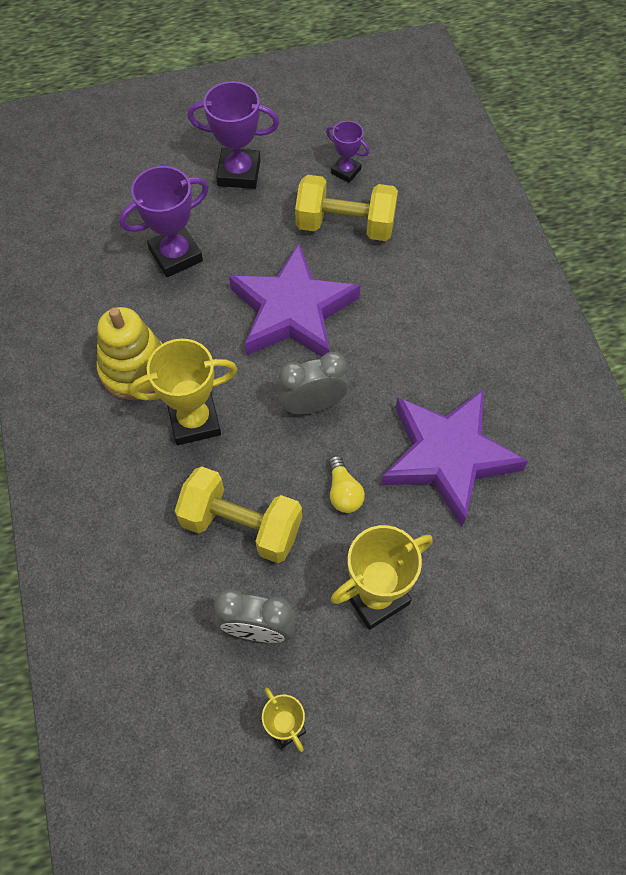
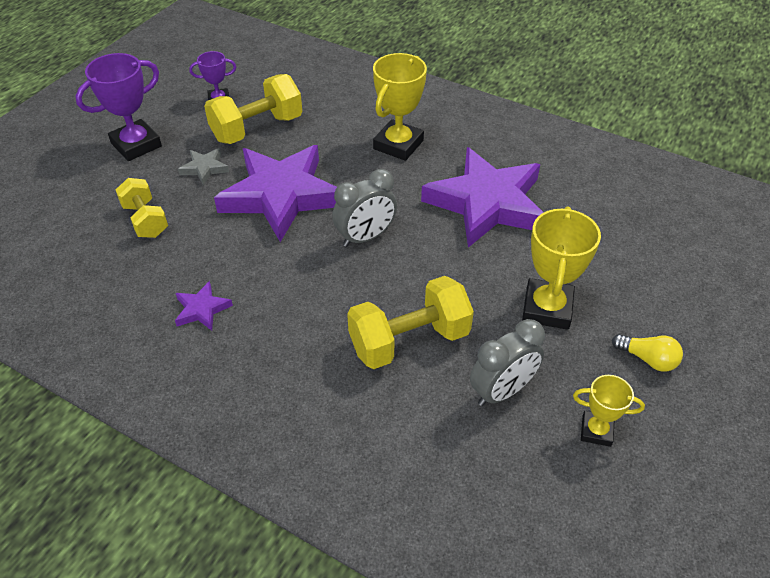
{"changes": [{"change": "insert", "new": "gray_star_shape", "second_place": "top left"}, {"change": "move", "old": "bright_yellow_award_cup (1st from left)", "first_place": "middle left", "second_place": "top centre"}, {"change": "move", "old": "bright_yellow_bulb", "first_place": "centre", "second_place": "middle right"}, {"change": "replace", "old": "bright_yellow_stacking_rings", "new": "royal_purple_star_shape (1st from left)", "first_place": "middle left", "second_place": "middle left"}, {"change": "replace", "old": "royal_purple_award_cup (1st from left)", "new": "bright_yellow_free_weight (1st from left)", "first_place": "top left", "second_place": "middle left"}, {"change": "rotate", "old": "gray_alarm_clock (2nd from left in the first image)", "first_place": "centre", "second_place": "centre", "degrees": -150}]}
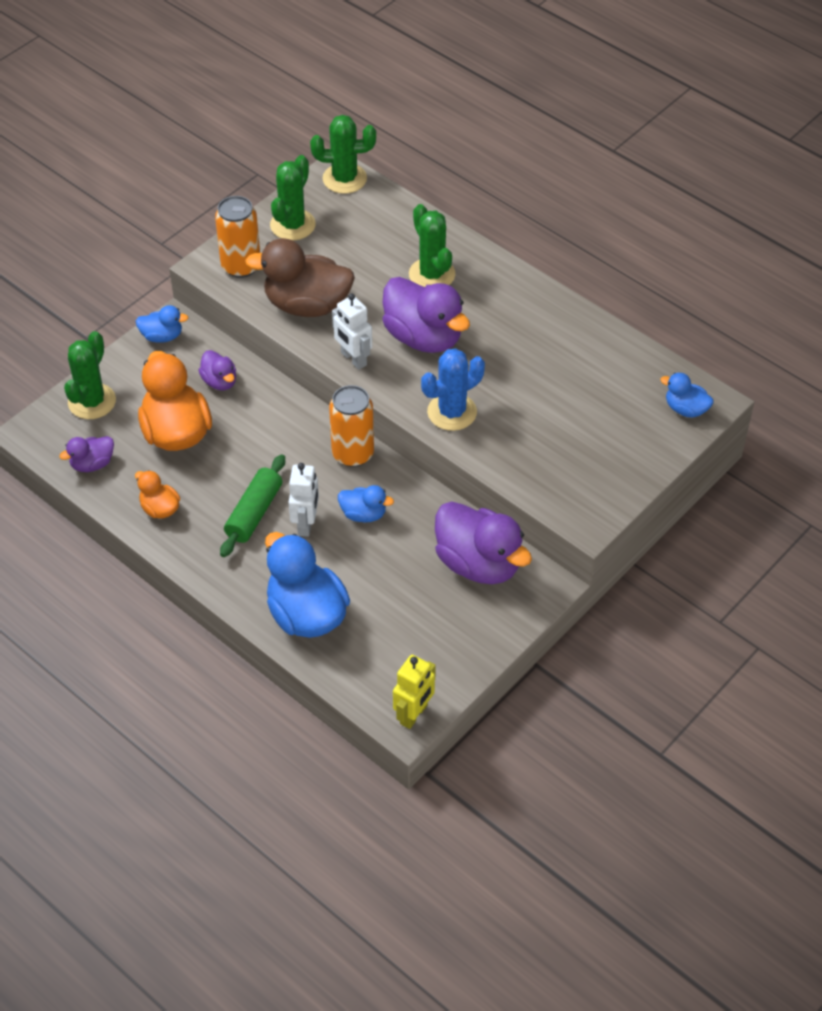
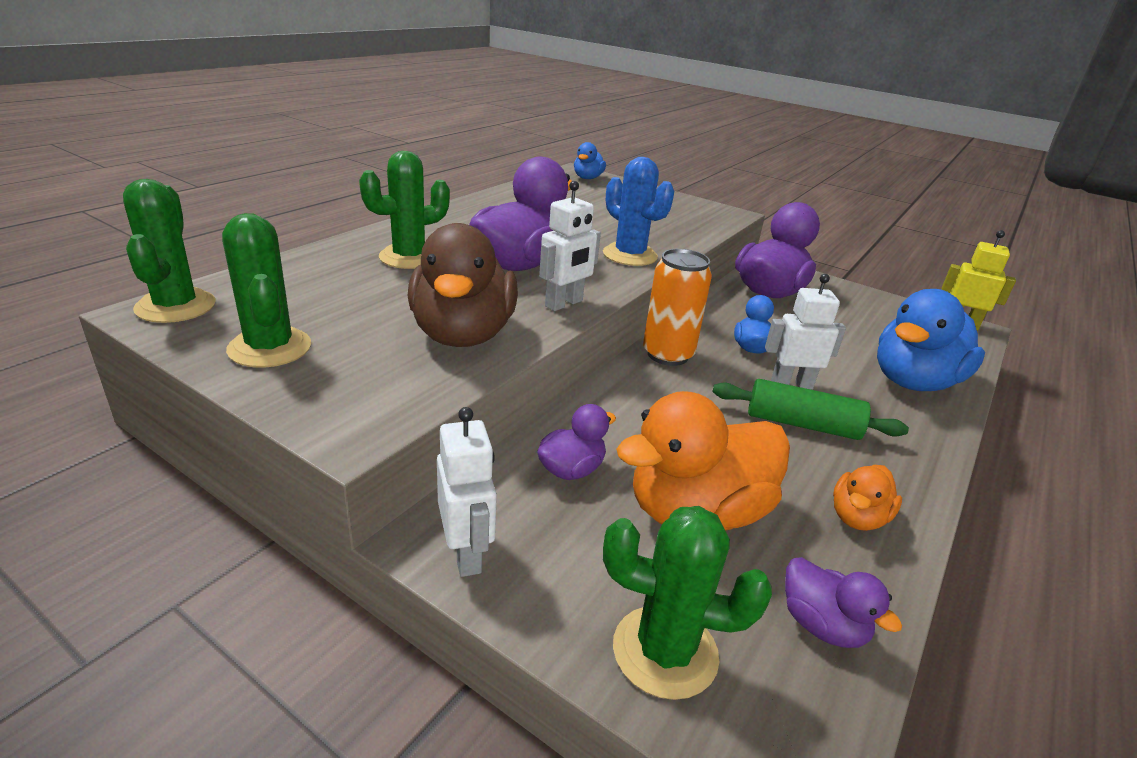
{"changes": [{"change": "delete", "old": "orange-coloured_can (1st from left)", "first_place": "top left"}, {"change": "replace", "old": "royal_blue_rubber_duck (1st from left)", "new": "pure_white_robot_figure (1st from left)", "first_place": "top left", "second_place": "centre"}, {"change": "rotate", "old": "emerald_cactus (2nd from left)", "first_place": "top centre", "second_place": "middle left", "degrees": 45}]}
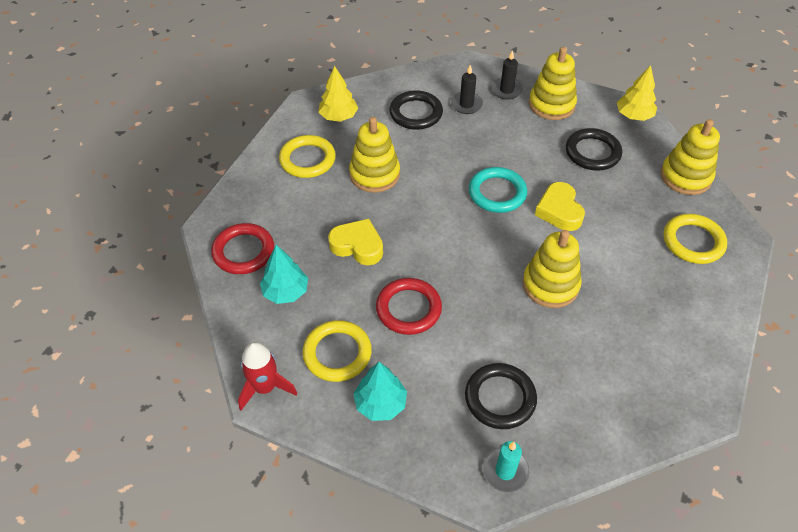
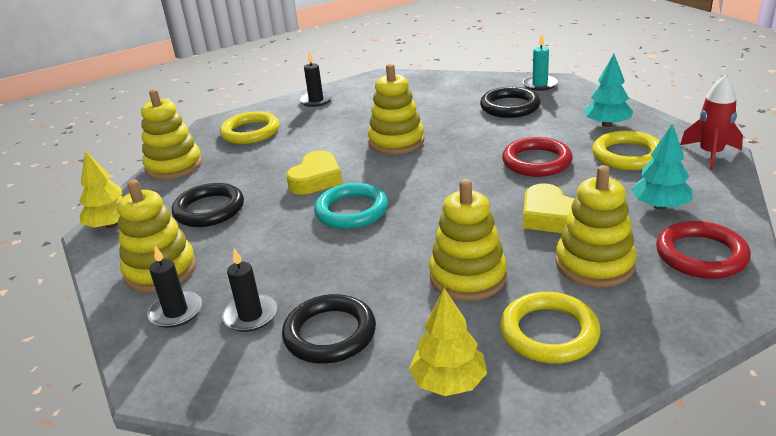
{"changes": [{"change": "insert", "new": "black_pillar_candle (3rd from left)", "second_place": "top centre"}, {"change": "insert", "new": "bright_yellow_stacking_rings (5th from left)", "second_place": "middle right"}]}
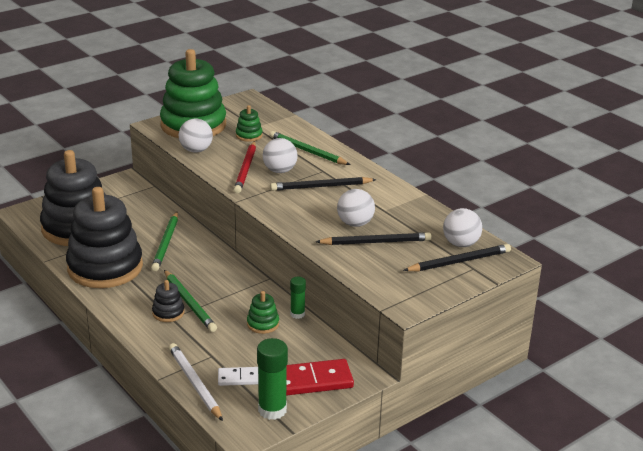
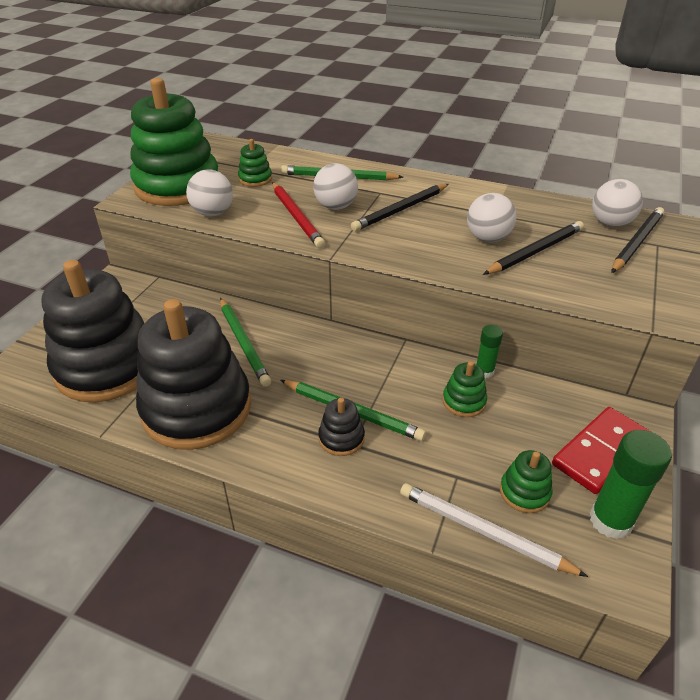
{"changes": [{"change": "replace", "old": "pure_white_domino_tile", "new": "emerald_stacking_rings (4th from left)", "first_place": "bottom centre", "second_place": "bottom right"}]}
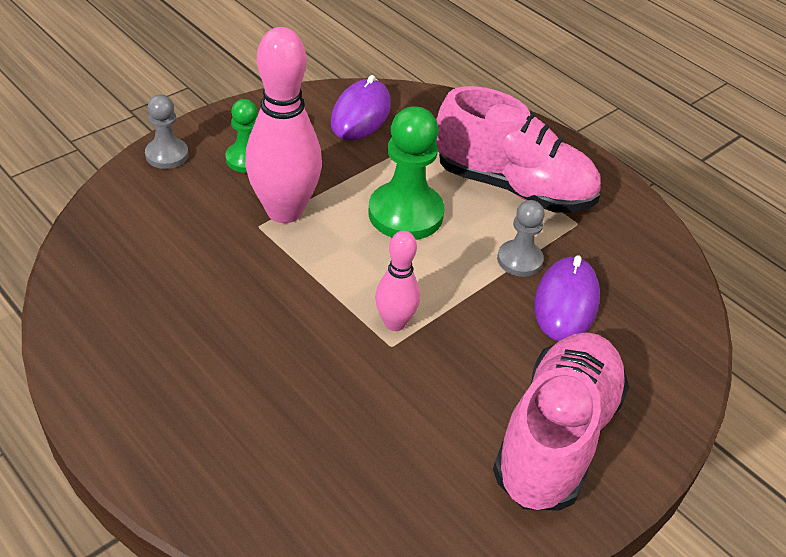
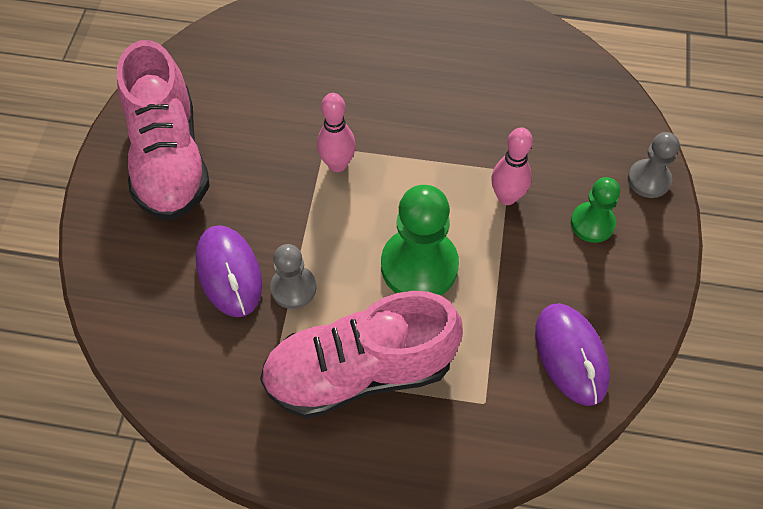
{"changes": [{"change": "resize", "old": "rose-pink_tenpin (1st from left in the first image)", "first_place": "top centre", "second_place": "top right", "factor": 0.54}]}
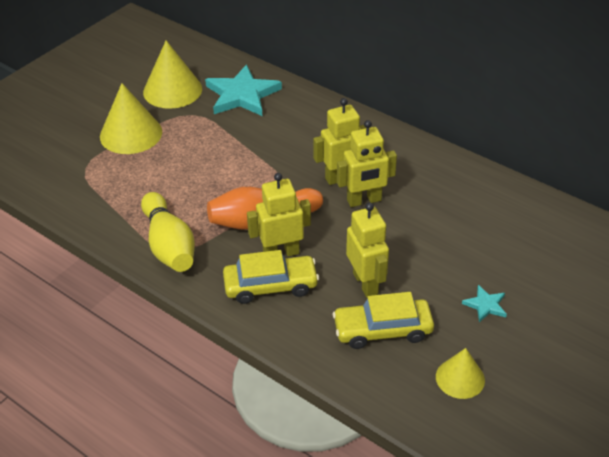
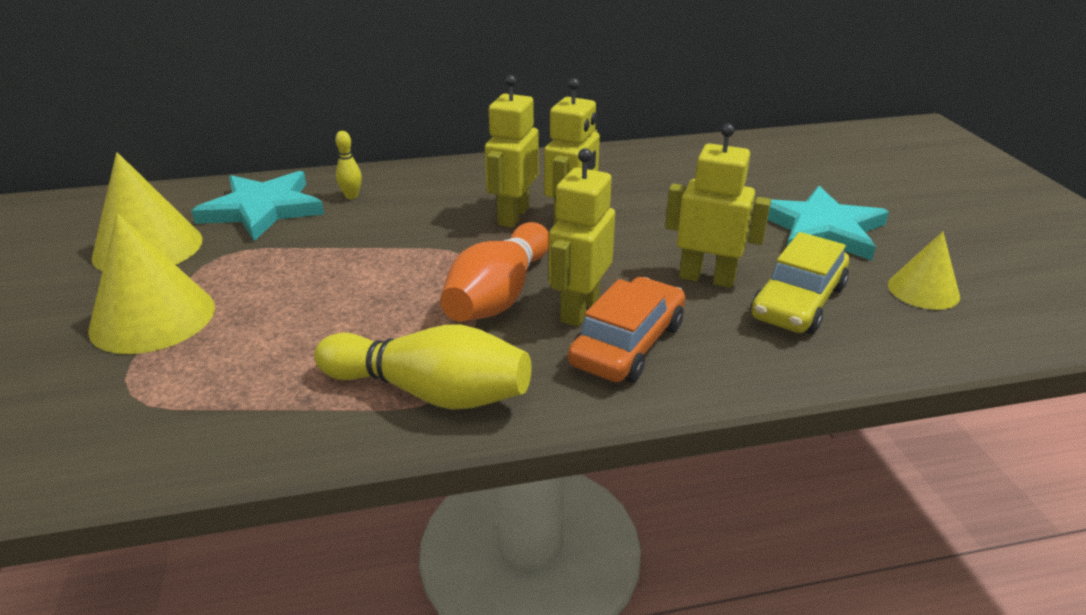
{"changes": [{"change": "insert", "new": "bright_yellow_tenpin (1st from left)", "second_place": "top left"}, {"change": "recolor", "old": "bright_yellow_automobile (1st from left)", "new": "orange-coloured_automobile", "first_place": "centre", "second_place": "centre"}, {"change": "resize", "old": "teal_star_shape (2nd from left)", "first_place": "middle right", "second_place": "middle right", "factor": 2.16}]}
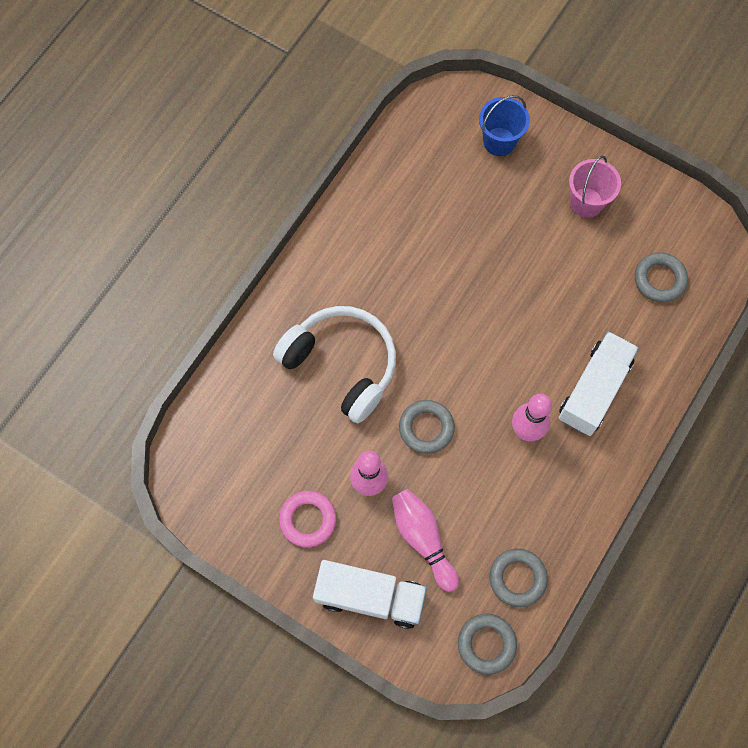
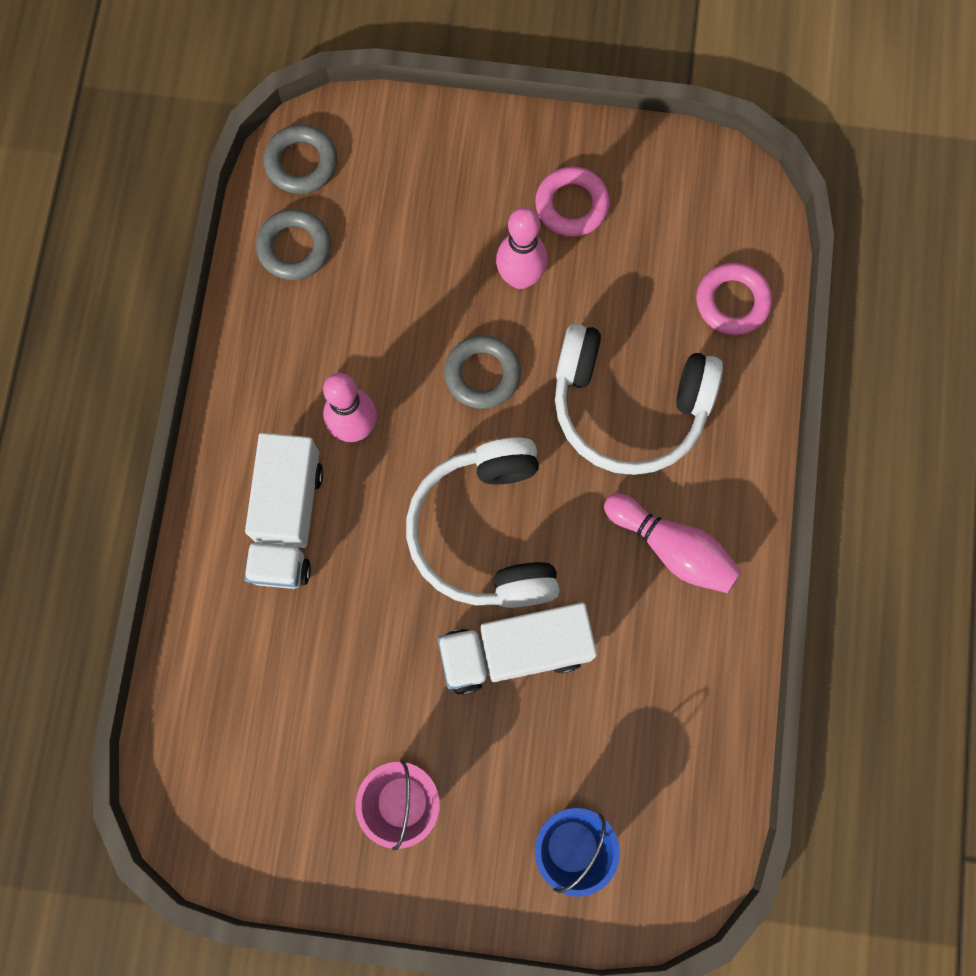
{"changes": [{"change": "delete", "old": "gray_hoop (4th from left)", "first_place": "middle right"}, {"change": "insert", "new": "pure_white_over-ear_headphones (1st from left)", "second_place": "centre"}, {"change": "insert", "new": "rose-pink_hoop (2nd from left)", "second_place": "top right"}, {"change": "move", "old": "pure_white_truck (1st from left in the first image)", "new": "pure_white_truck (2nd from left)", "first_place": "bottom centre", "second_place": "centre"}, {"change": "move", "old": "rose-pink_tenpin (2nd from left in the first image)", "new": "rose-pink_tenpin (3rd from left)", "first_place": "bottom centre", "second_place": "middle right"}]}
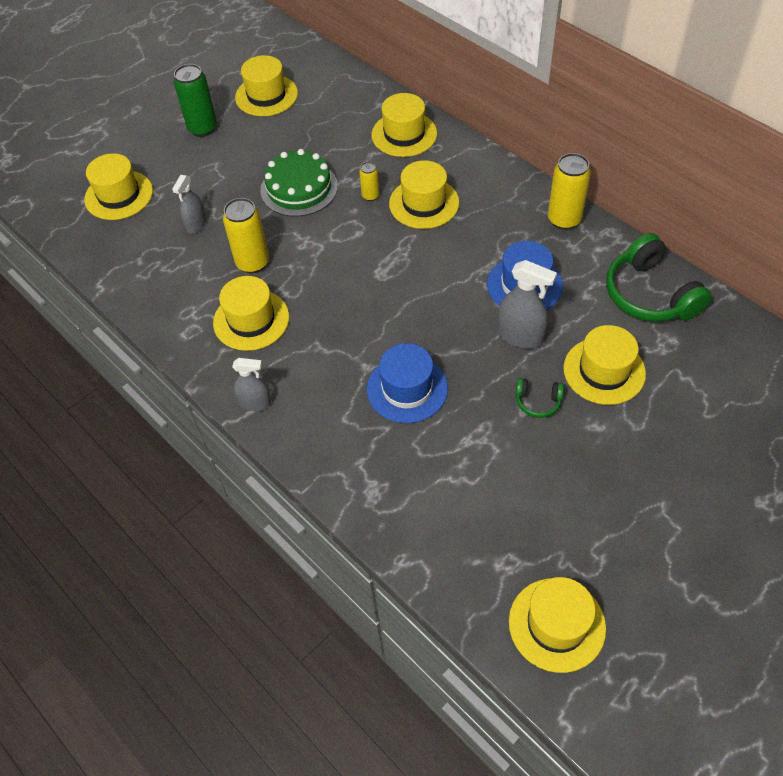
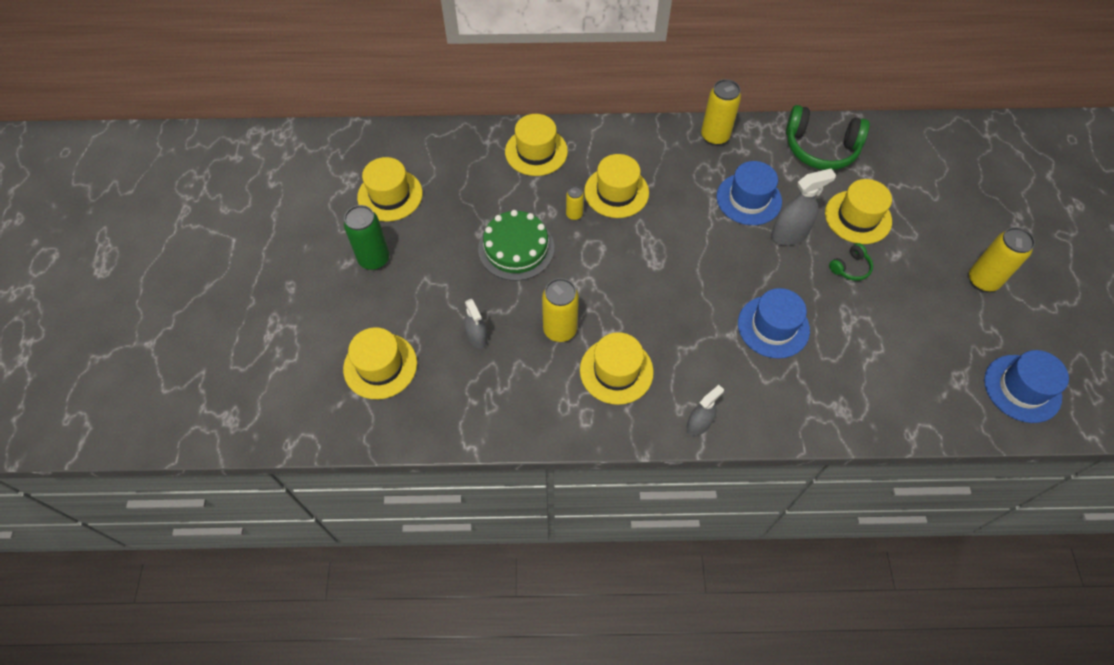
{"changes": [{"change": "insert", "new": "bright_yellow_can (4th from left)", "second_place": "middle right"}, {"change": "recolor", "old": "bright_yellow_tall_hat (6th from left)", "new": "royal_blue_tall_hat (3rd from left)", "first_place": "bottom right", "second_place": "middle right"}]}
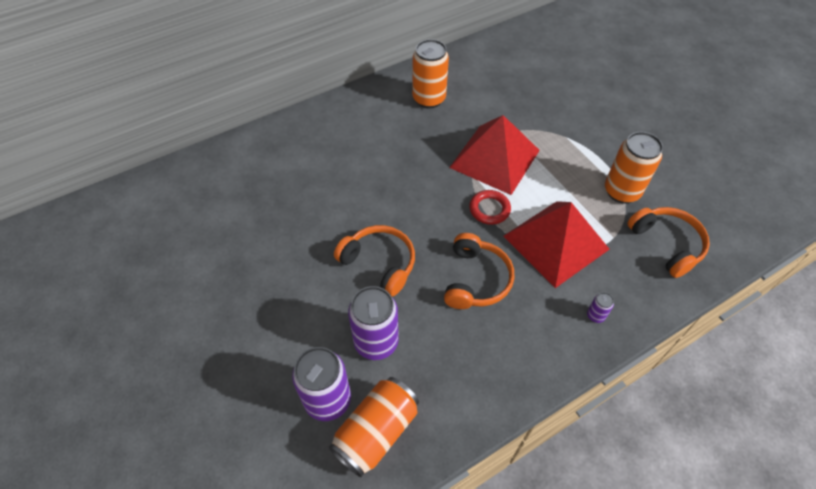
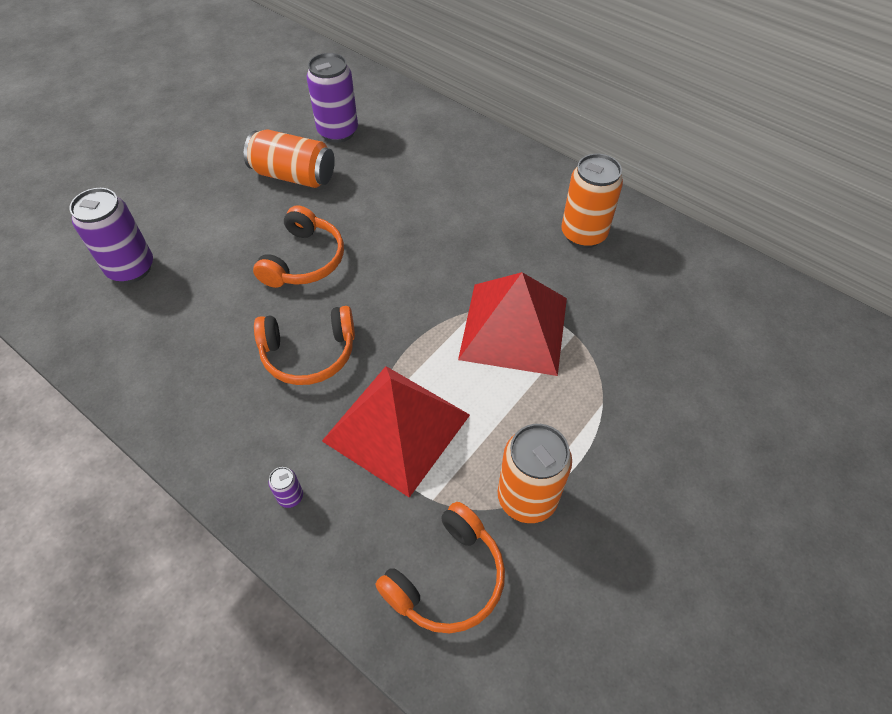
{"changes": [{"change": "delete", "old": "crimson_hoop", "first_place": "centre"}, {"change": "move", "old": "orange-coloured_can (1st from left)", "first_place": "bottom centre", "second_place": "top left"}, {"change": "move", "old": "royal_purple_can (2nd from left in the first image)", "new": "royal_purple_can (3rd from left)", "first_place": "centre", "second_place": "top centre"}]}
